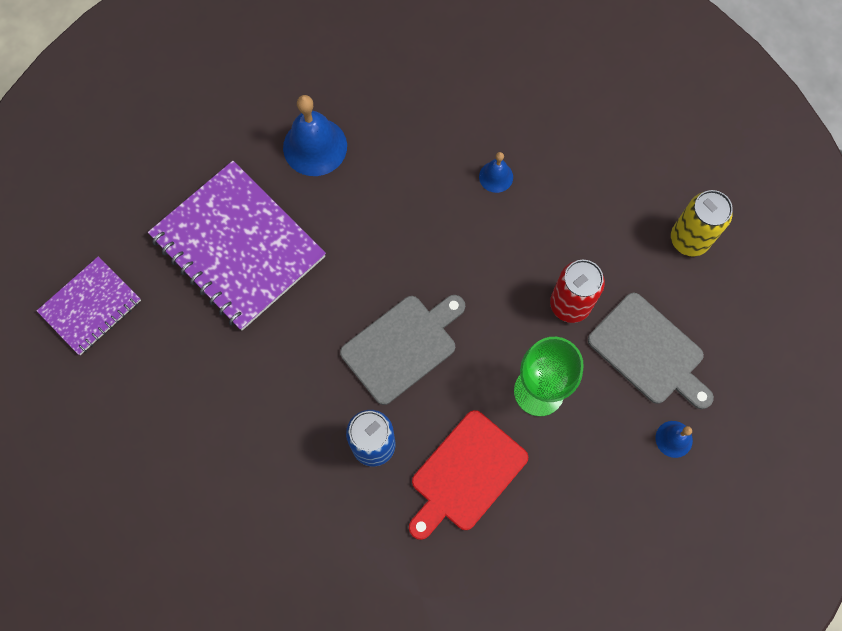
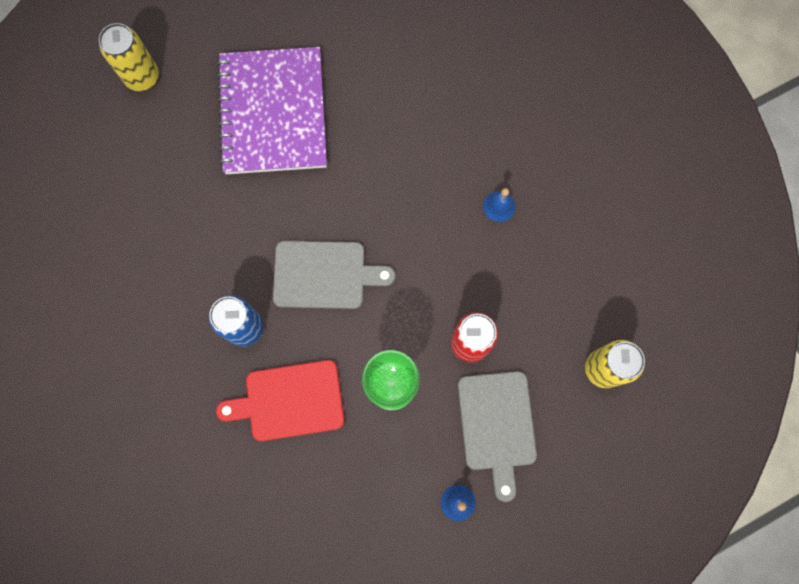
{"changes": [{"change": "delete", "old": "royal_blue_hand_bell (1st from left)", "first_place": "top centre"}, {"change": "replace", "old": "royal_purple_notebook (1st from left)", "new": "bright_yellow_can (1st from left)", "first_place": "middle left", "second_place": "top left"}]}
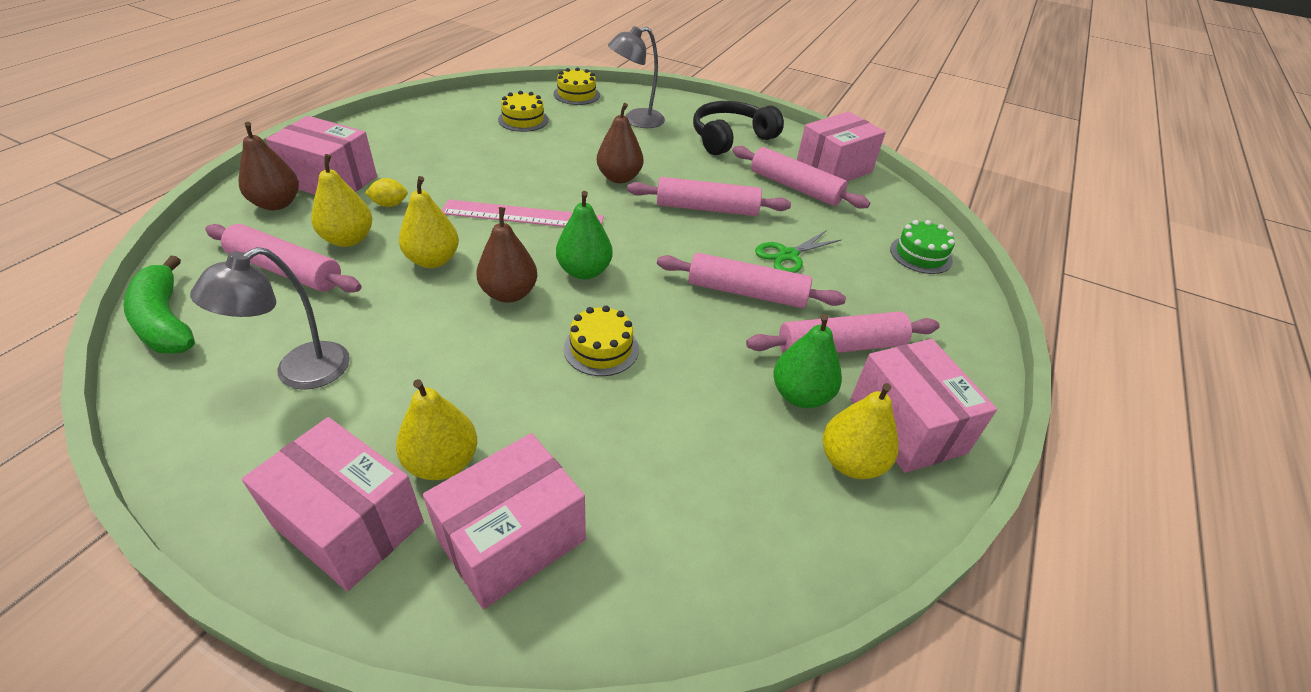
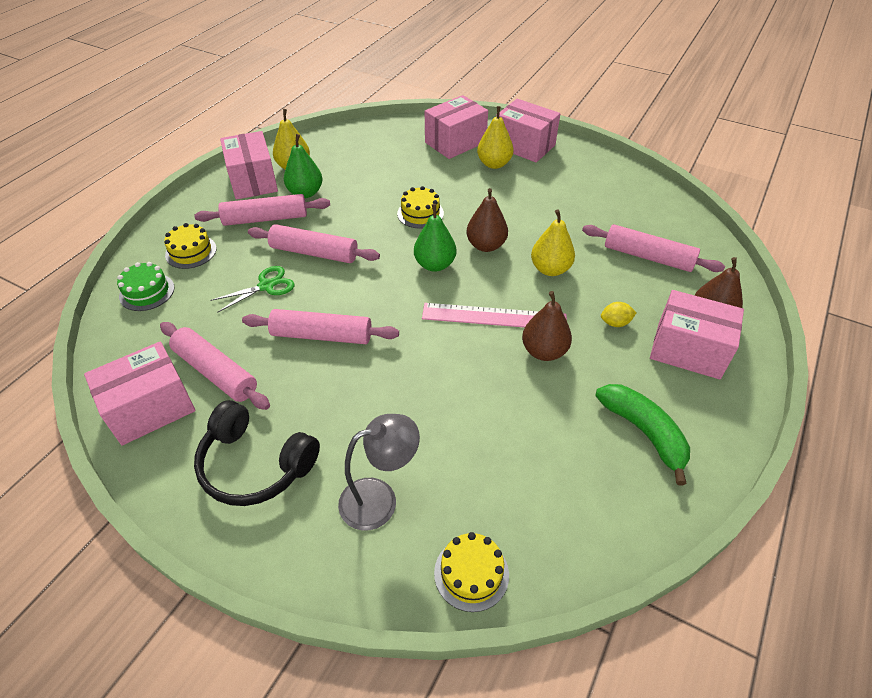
{"changes": [{"change": "delete", "old": "gray_reading_lamp (1st from left)", "first_place": "middle left"}, {"change": "delete", "old": "bright_yellow_pear (1st from left)", "first_place": "top left"}, {"change": "move", "old": "emerald_banana", "first_place": "middle left", "second_place": "middle right"}, {"change": "move", "old": "bright_yellow_layer_cake (1st from left)", "first_place": "top centre", "second_place": "middle left"}, {"change": "move", "old": "dark_brown_pear (3rd from left in the first image)", "new": "dark_brown_pear (2nd from left)", "first_place": "top centre", "second_place": "centre"}, {"change": "rotate", "old": "black_over-ear_headphones", "first_place": "top centre", "second_place": "middle left", "degrees": 60}]}
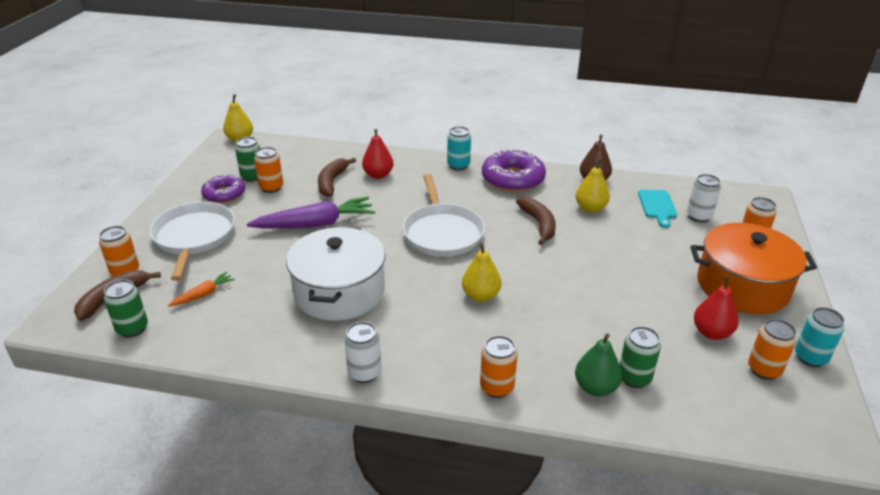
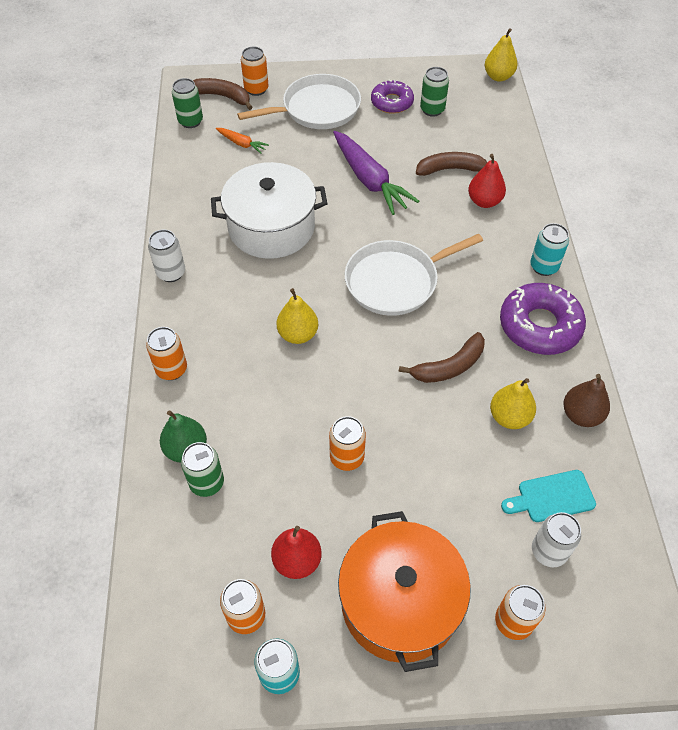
{"changes": [{"change": "move", "old": "orange-coloured_can (2nd from left in the first image)", "new": "orange-coloured_can (4th from left)", "first_place": "middle left", "second_place": "centre"}]}
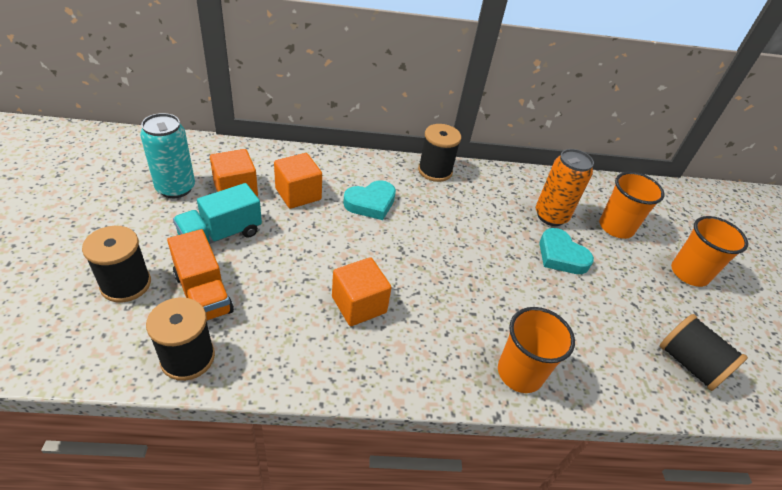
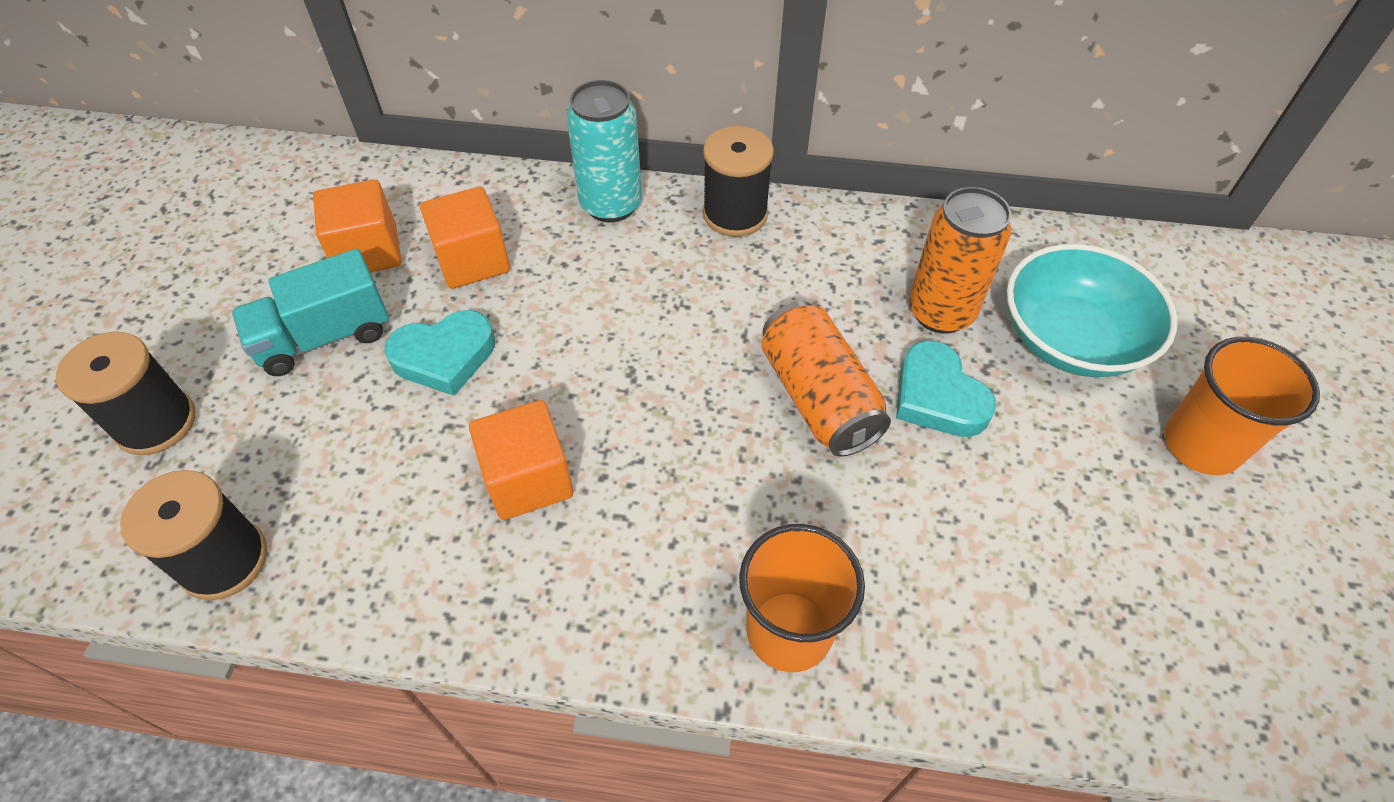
{"changes": [{"change": "delete", "old": "orange-coloured_truck", "first_place": "middle left"}, {"change": "delete", "old": "black_spool (4th from left)", "first_place": "bottom right"}, {"change": "insert", "new": "orange-coloured_can (1st from left)", "second_place": "centre"}, {"change": "move", "old": "teal_can", "first_place": "top left", "second_place": "top centre"}, {"change": "move", "old": "teal_love_heart (1st from left)", "first_place": "centre", "second_place": "middle left"}, {"change": "replace", "old": "orange-coloured_cup (2nd from left)", "new": "teal_deep_dish", "first_place": "middle right", "second_place": "middle right"}]}
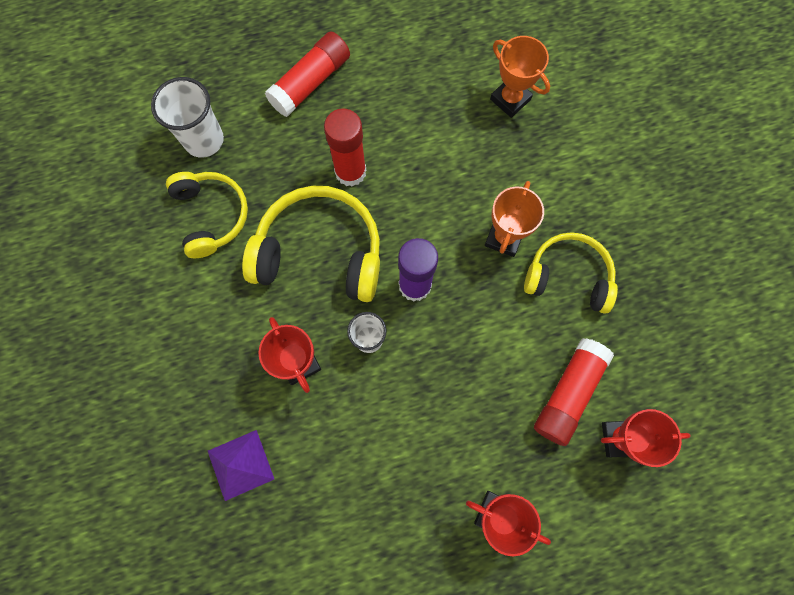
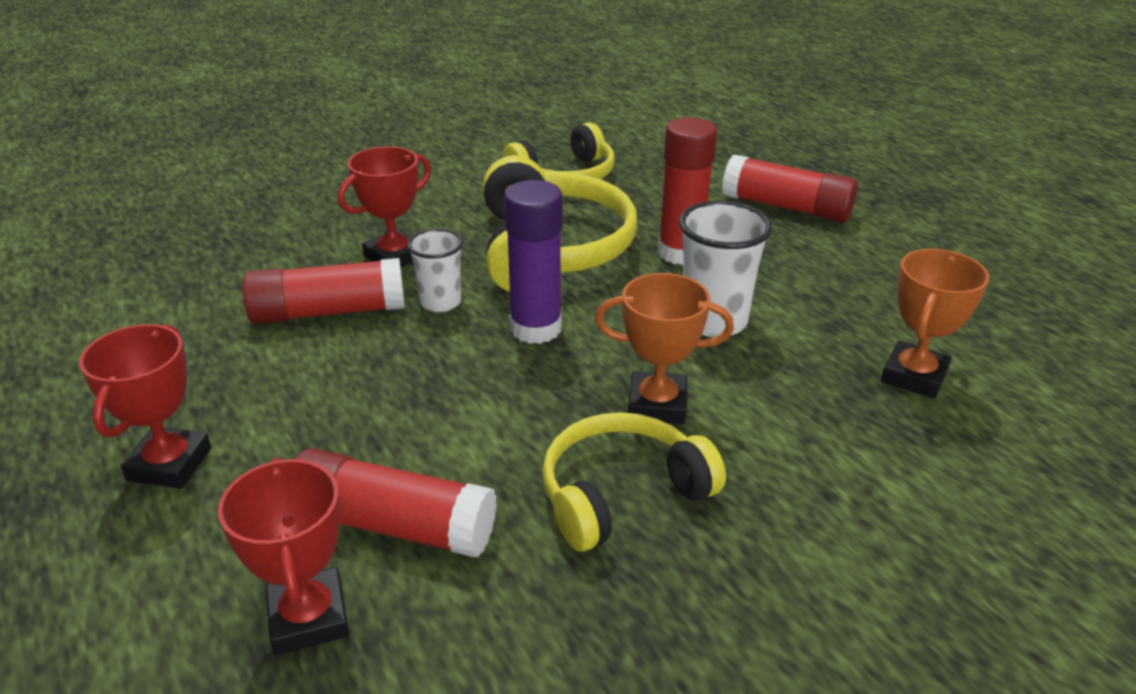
{"changes": [{"change": "delete", "old": "royal_purple_pyramid_shape", "first_place": "bottom left"}, {"change": "insert", "new": "crimson_stick_of_glue (1st from left)", "second_place": "middle left"}, {"change": "move", "old": "pure_white_cup (1st from left in the first image)", "new": "pure_white_cup (2nd from left)", "first_place": "top left", "second_place": "centre"}, {"change": "rotate", "old": "bright_yellow_over-ear_headphones (3rd from left)", "first_place": "middle right", "second_place": "bottom centre", "degrees": -120}]}
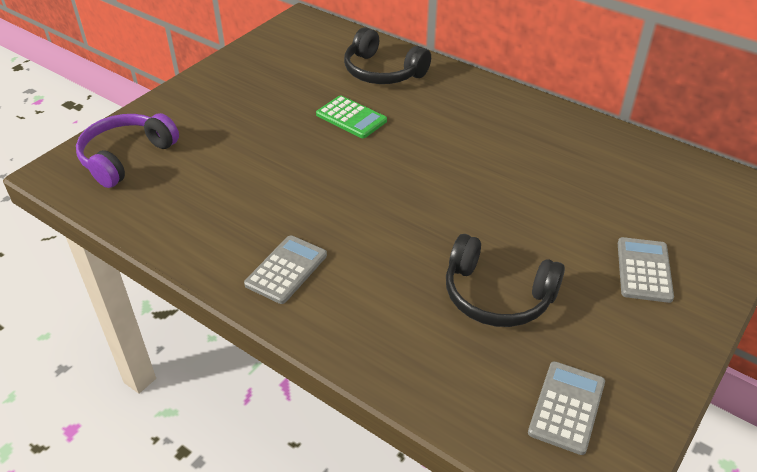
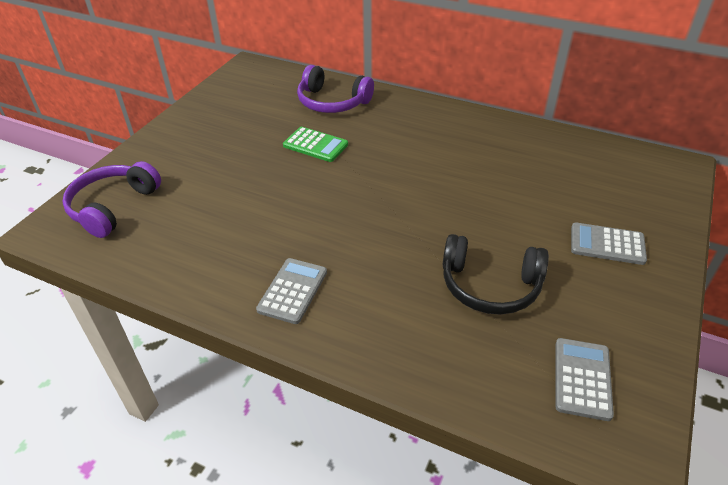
{"changes": [{"change": "recolor", "old": "black_over-ear_headphones (1st from left)", "new": "royal_purple_over-ear_headphones (2nd from left)", "first_place": "top centre", "second_place": "top centre"}, {"change": "rotate", "old": "gray_calculator (3rd from left)", "first_place": "middle right", "second_place": "middle right", "degrees": -75}]}
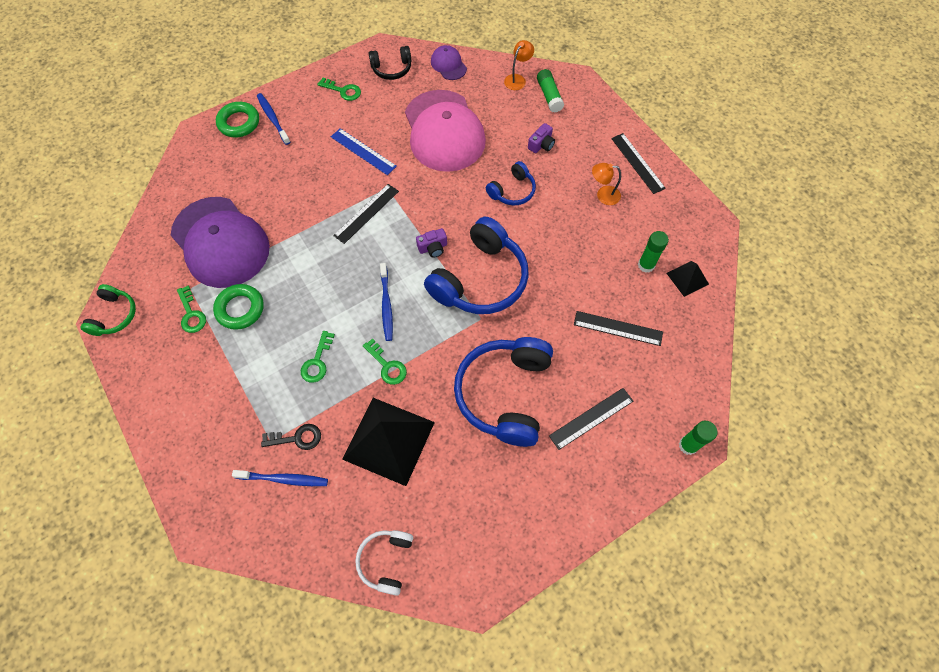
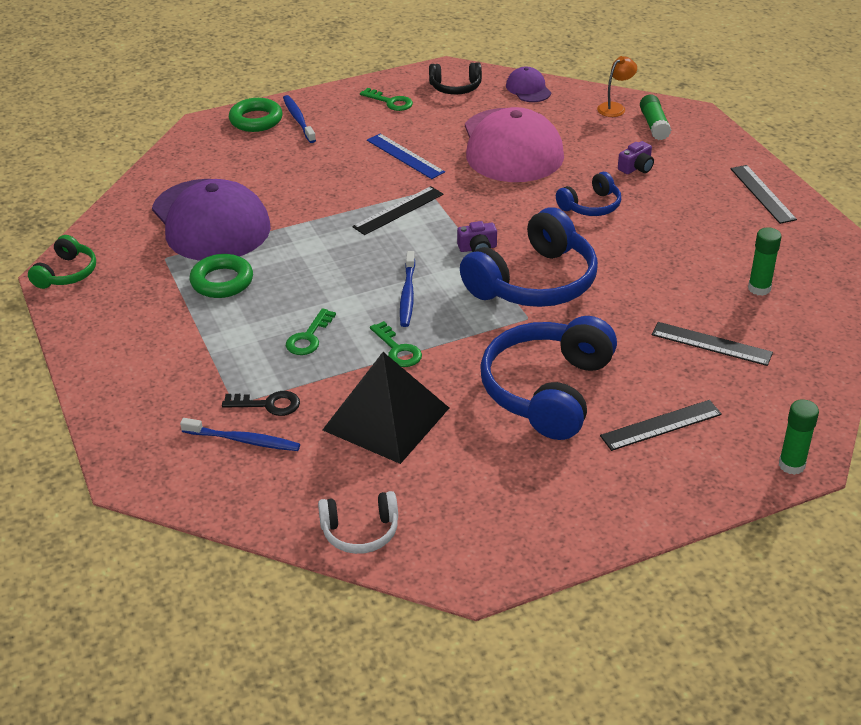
{"changes": [{"change": "delete", "old": "emerald_key (1st from left)", "first_place": "middle left"}, {"change": "delete", "old": "orange-coloured_reading_lamp (2nd from left)", "first_place": "top centre"}, {"change": "delete", "old": "black_pyramid_shape (2nd from left)", "first_place": "middle right"}, {"change": "rotate", "old": "pure_white_over-ear_headphones", "first_place": "bottom centre", "second_place": "bottom centre", "degrees": -120}]}
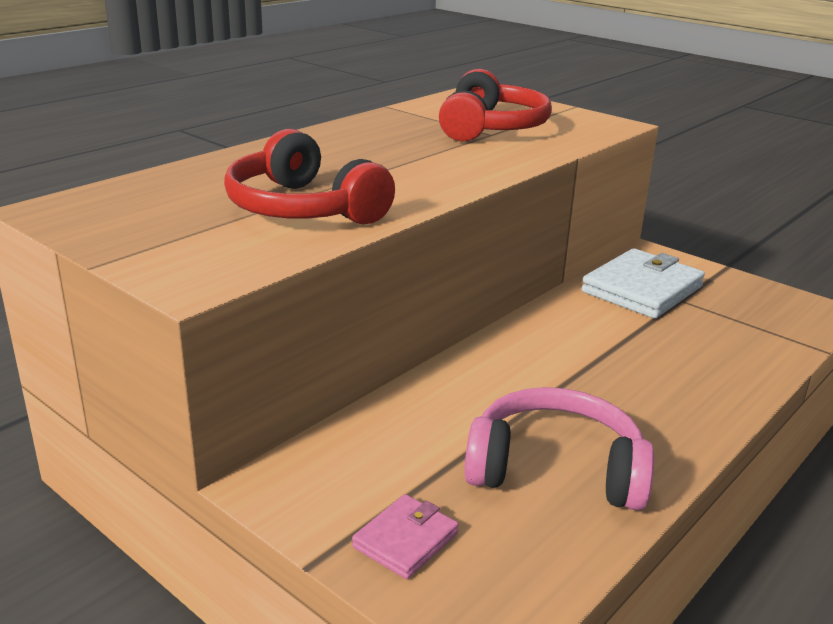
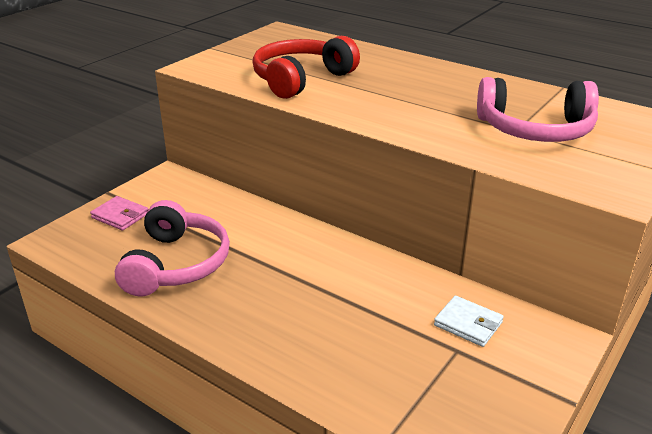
{"changes": [{"change": "recolor", "old": "crimson_over-ear_headphones (2nd from left)", "new": "rose-pink_over-ear_headphones (2nd from left)", "first_place": "top centre", "second_place": "top right"}, {"change": "resize", "old": "pure_white_wallet", "first_place": "middle right", "second_place": "bottom right", "factor": 0.54}]}
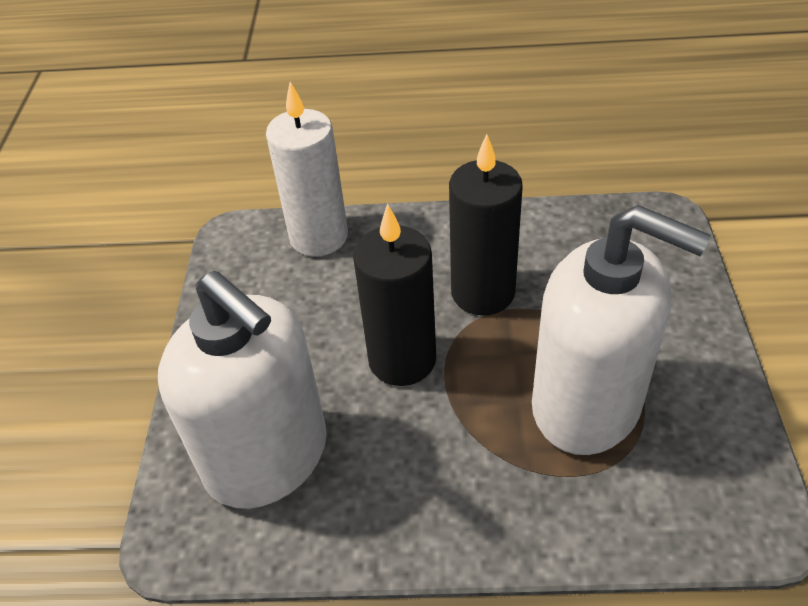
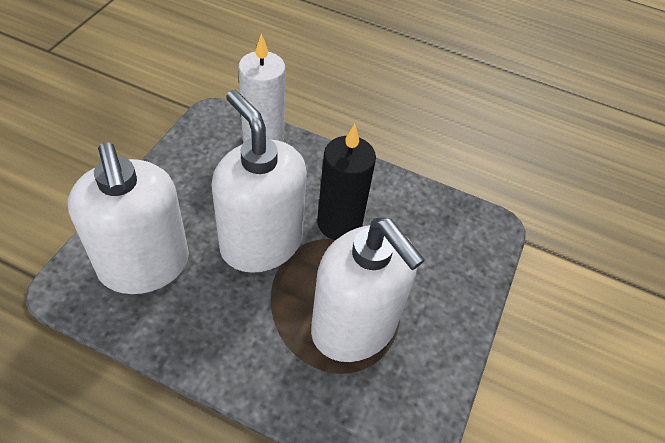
{"changes": [{"change": "replace", "old": "black_pillar_candle (1st from left)", "new": "pure_white_soap_dispenser (2nd from left)", "first_place": "centre", "second_place": "centre"}]}
